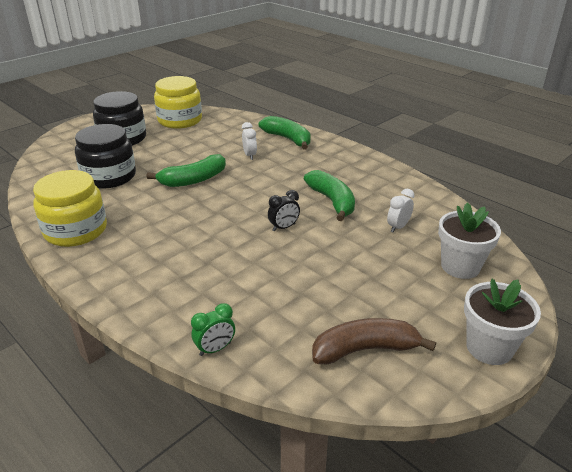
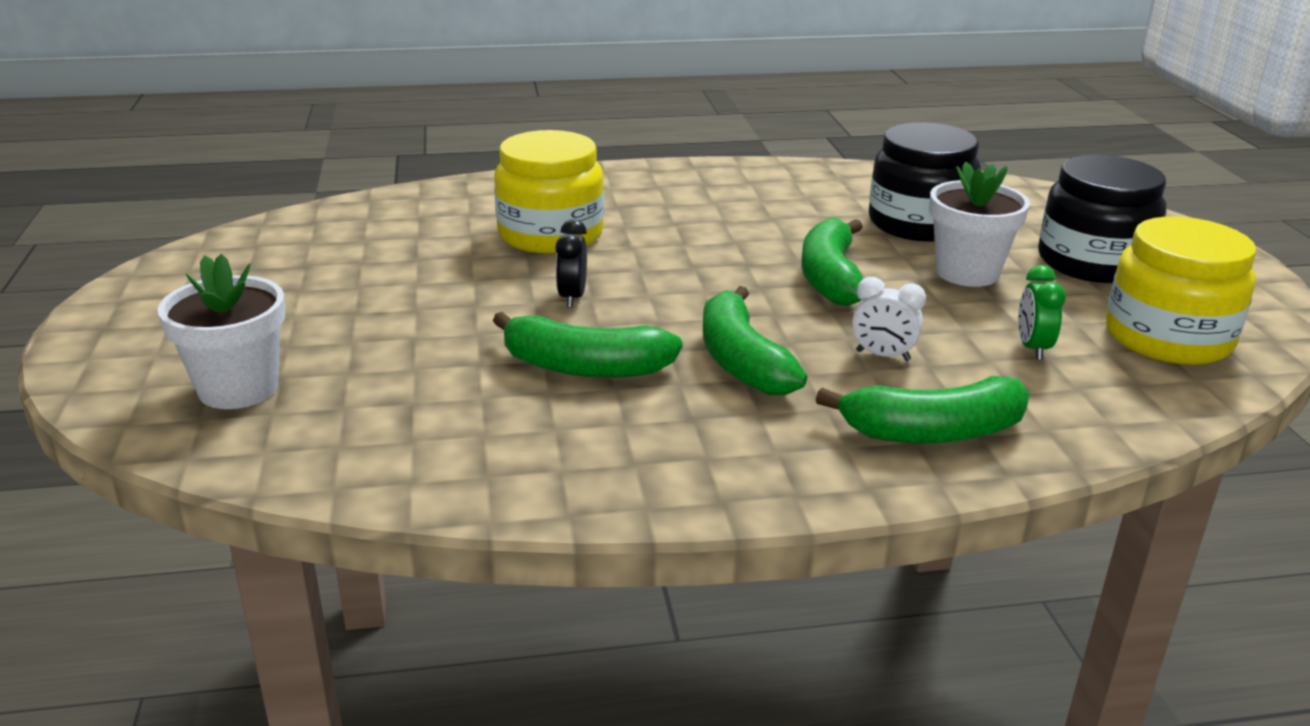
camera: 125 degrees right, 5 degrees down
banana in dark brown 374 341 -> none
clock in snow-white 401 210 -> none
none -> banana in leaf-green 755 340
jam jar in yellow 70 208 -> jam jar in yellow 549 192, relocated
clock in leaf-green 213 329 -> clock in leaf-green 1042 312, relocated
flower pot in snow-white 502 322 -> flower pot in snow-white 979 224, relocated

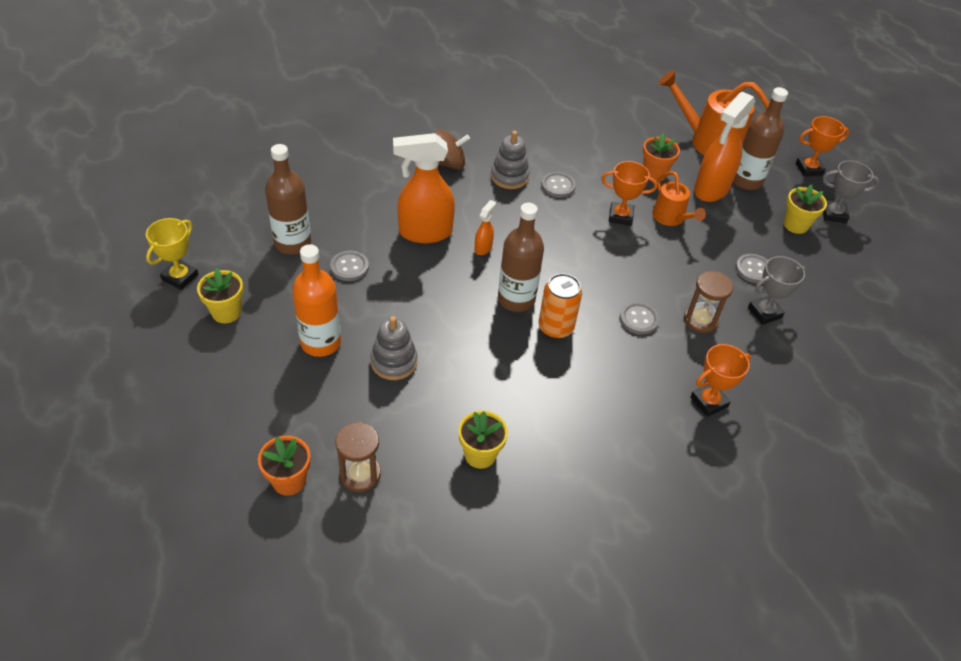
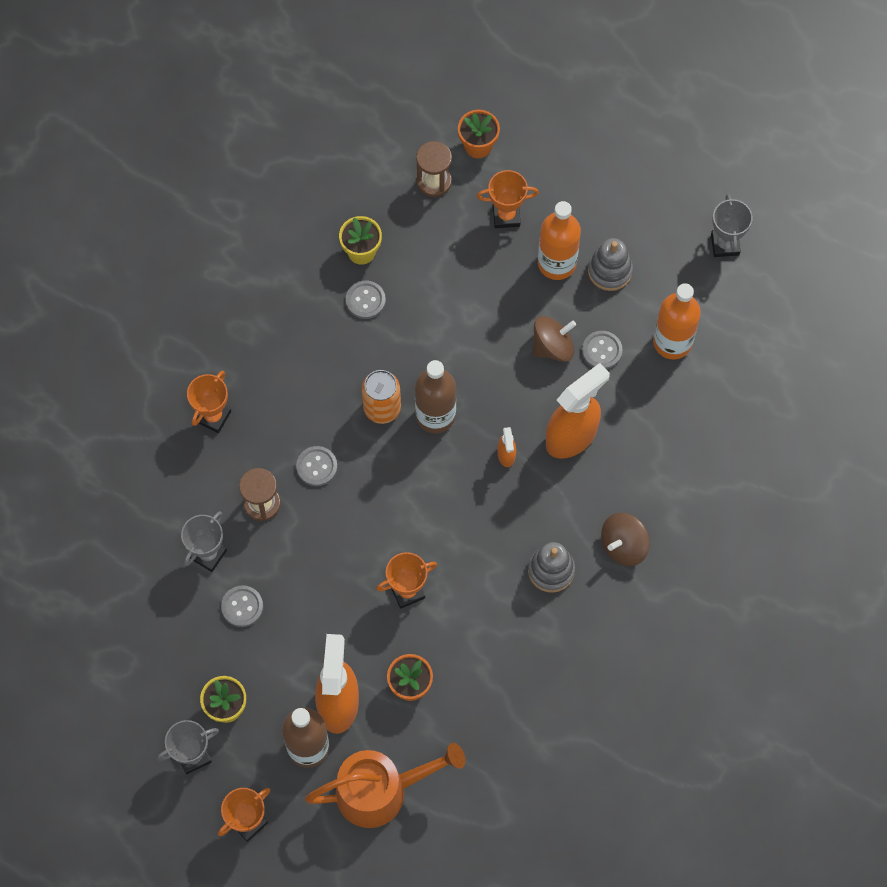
camera: 150 degrees right, 20 degrees up
flower pot in yellow 220 295 -> none
watering pot in orange-coloured 679 198 -> none
none -> award cup in orange-coloured 508 199
none -> whirligig in dark brown 554 339
ring stacker in gray 393 348 -> ring stacker in gray 610 264, relocated
sewing button in gray 558 185 -> sewing button in gray 366 300, relocated
award cup in yellow 172 254 -> award cup in gray 731 225
flask in dark brown 288 199 -> flask in orange-coloured 677 321

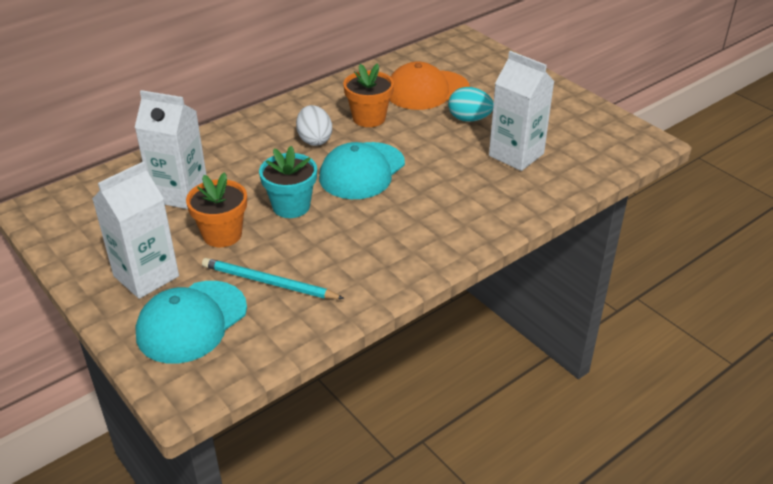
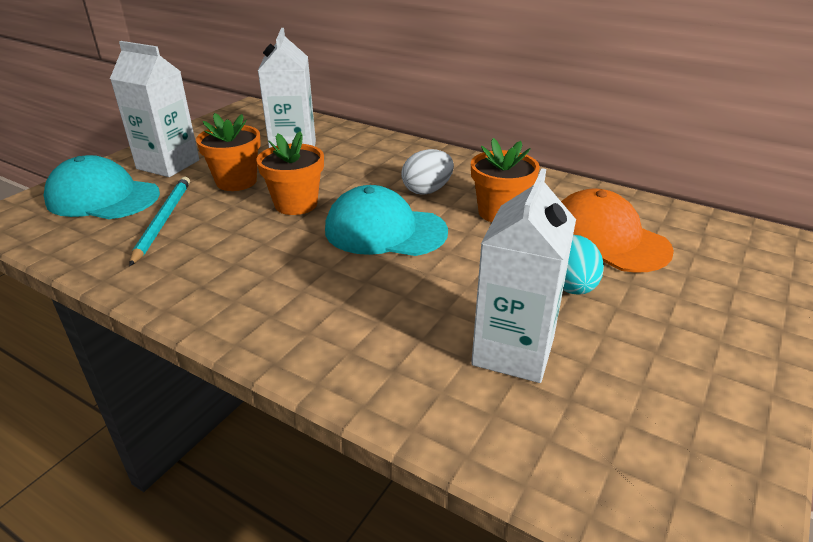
camera: 70 degrees right, 5 degrees down
flower pot in teal 288 182 -> flower pot in orange-coloured 290 173

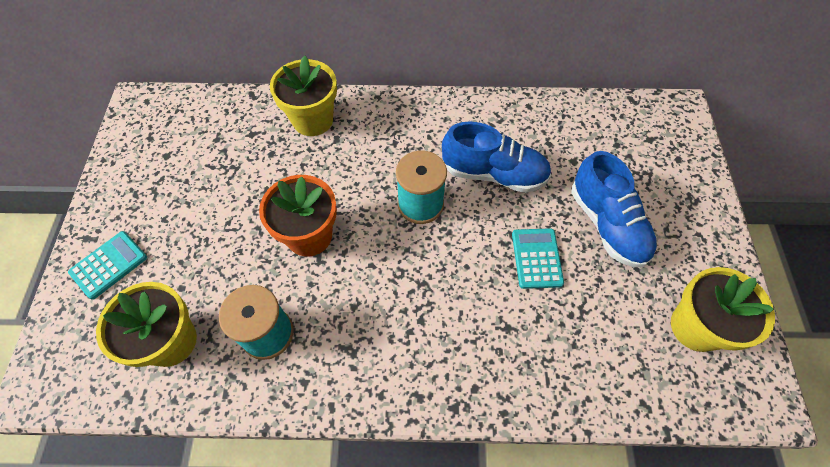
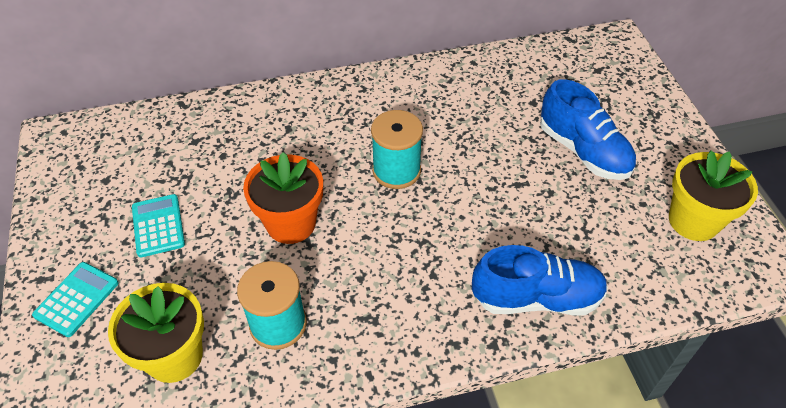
camera: 15 degrees left, 10 degrees down
flower pot in yellow 303 96 -> none
shoe in royal blue 496 157 -> shoe in royal blue 540 280, relocated
calculator in teal 538 258 -> calculator in teal 158 225, relocated

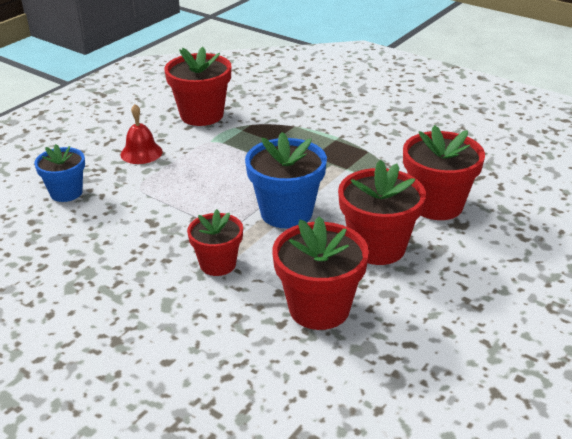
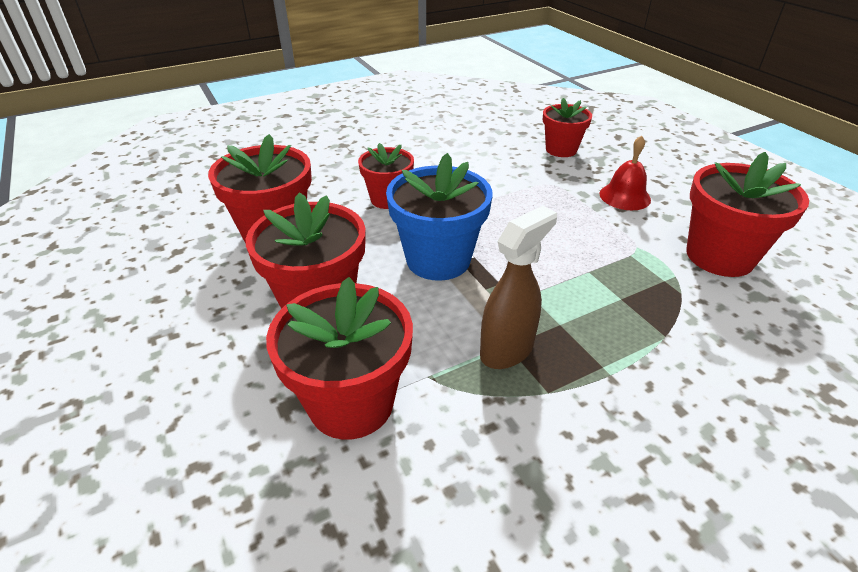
camera: 115 degrees right, 5 degrees up
none -> spray bottle in dark brown 518 287
flower pot in royal blue 59 173 -> flower pot in scarlet 567 127

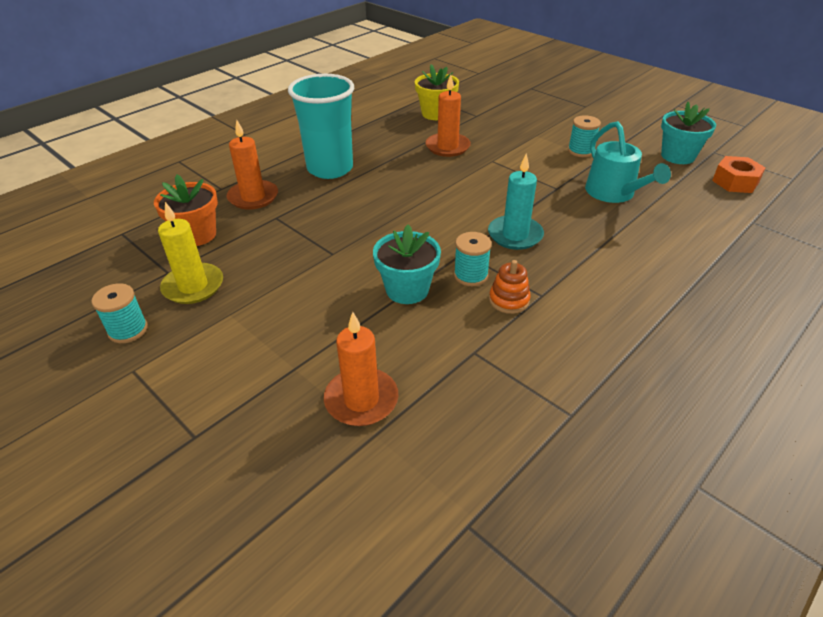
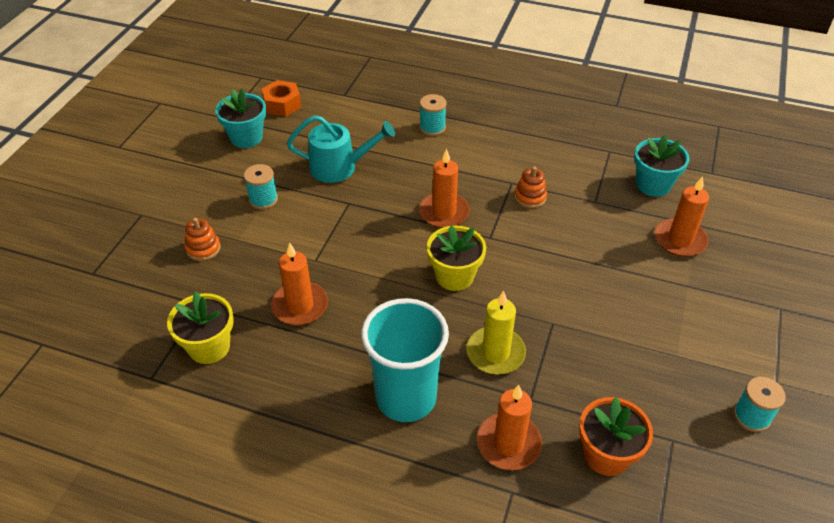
camera: 115 degrees left, 5 degrees up
none -> ring stacker in orange-coloured 203 239
none -> flower pot in yellow 456 258
candle in yellow 190 253 -> candle in yellow 496 332, relocated
flower pot in teal 407 264 -> flower pot in teal 661 166, relocated
spool in teal 473 259 -> spool in teal 433 115, relocated
candle in teal 516 202 -> candle in orange-coloured 444 188
watering pot in teal 628 162 -> watering pot in teal 341 149, 45 degrees clockwise

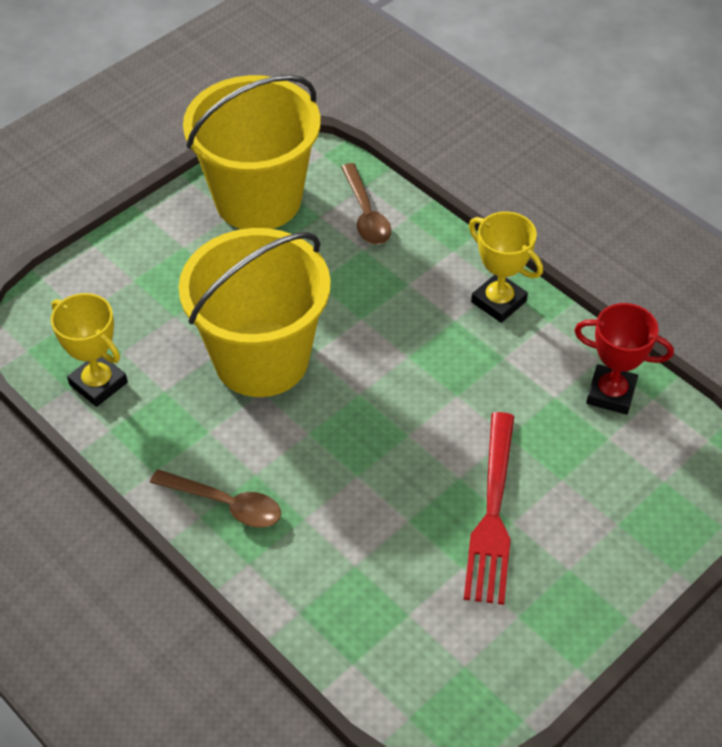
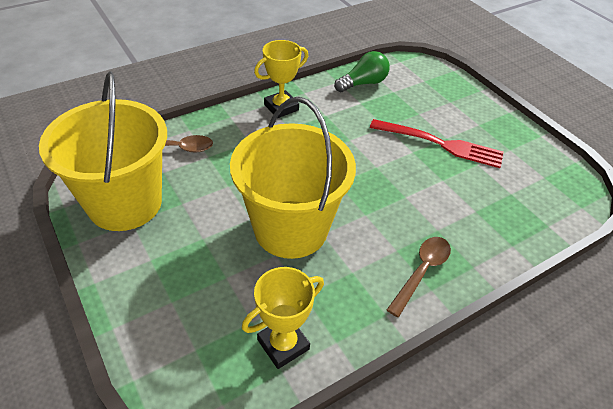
camera: 80 degrees left, 5 degrees down
award cup in scarlet 624 359 -> light bulb in leaf-green 362 71

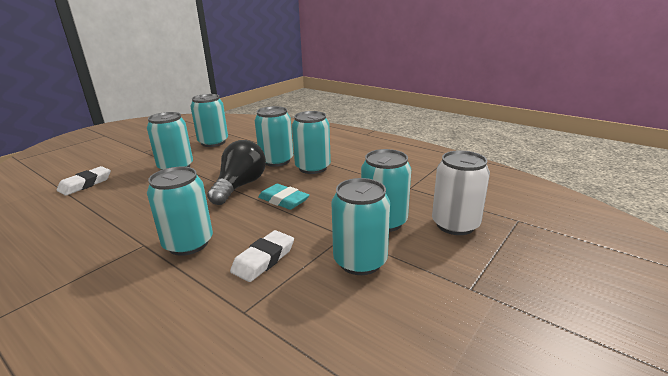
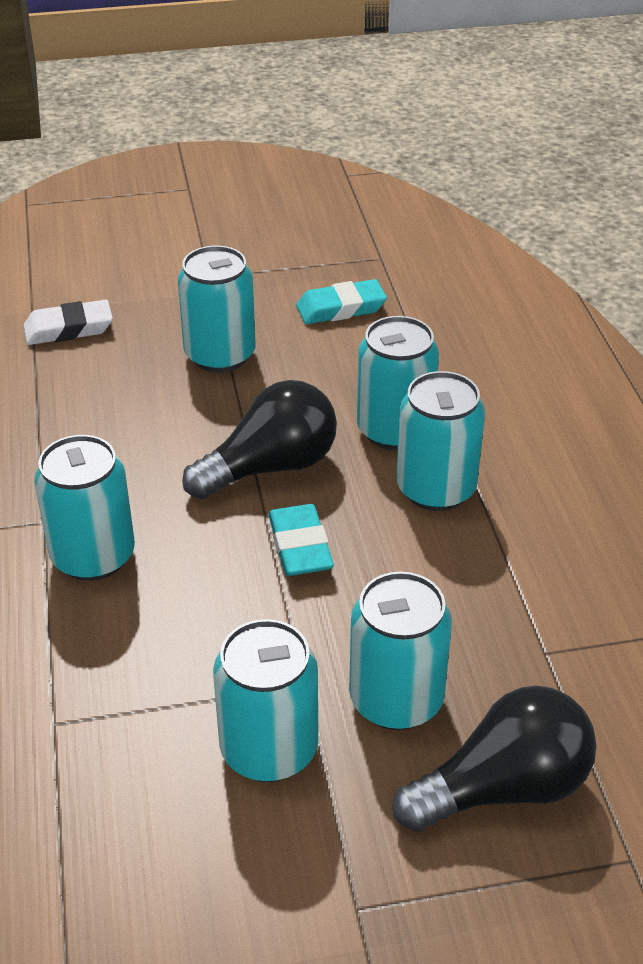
camera: 40 degrees right, 15 degrees up
pencil eraser in snow-white 262 256 -> none
soda can in teal 209 120 -> pencil eraser in teal 341 301
soda can in snow-white 461 192 -> light bulb in ebony 494 758

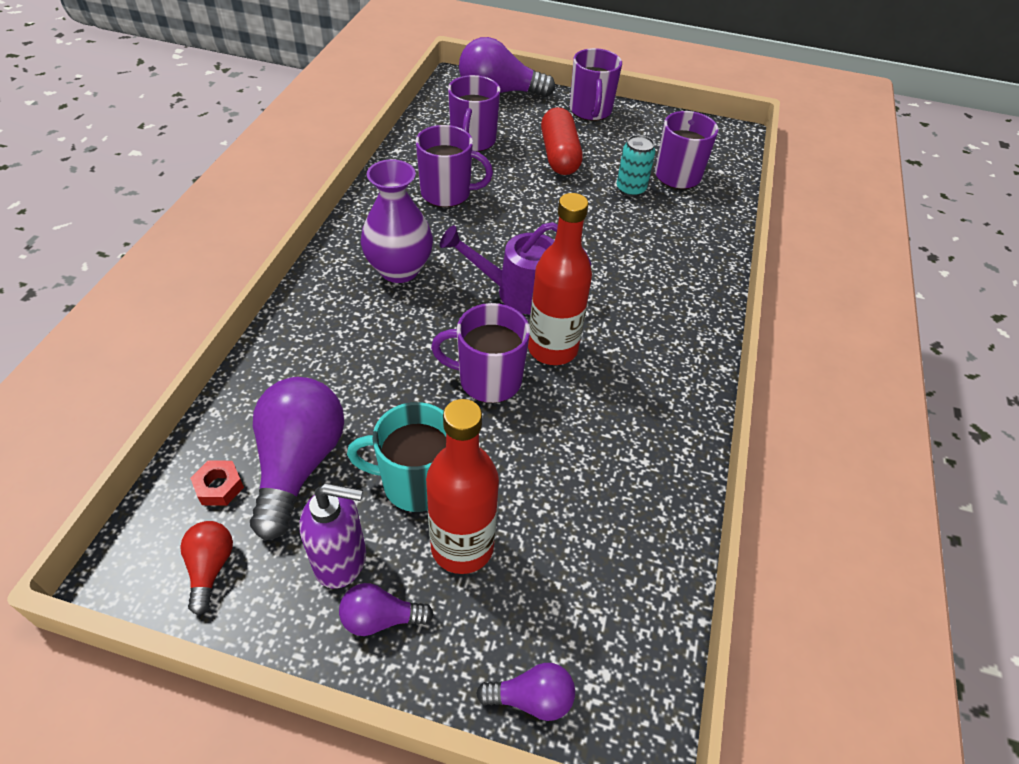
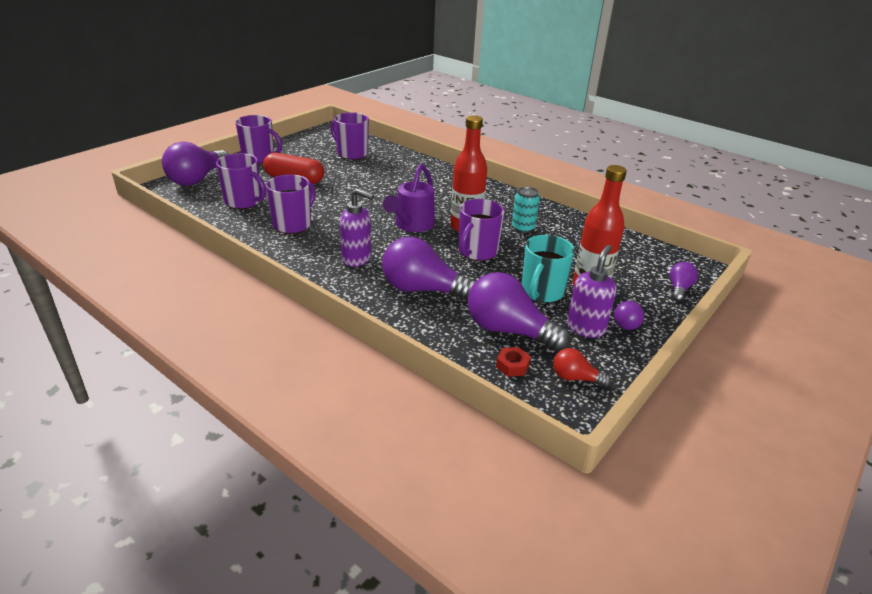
camera: 65 degrees left, 15 degrees down
none -> light bulb in royal purple 429 269
soda can in teal 636 166 -> soda can in teal 526 210, relocated
vase in royal purple 397 221 -> soap pump in royal purple 357 228

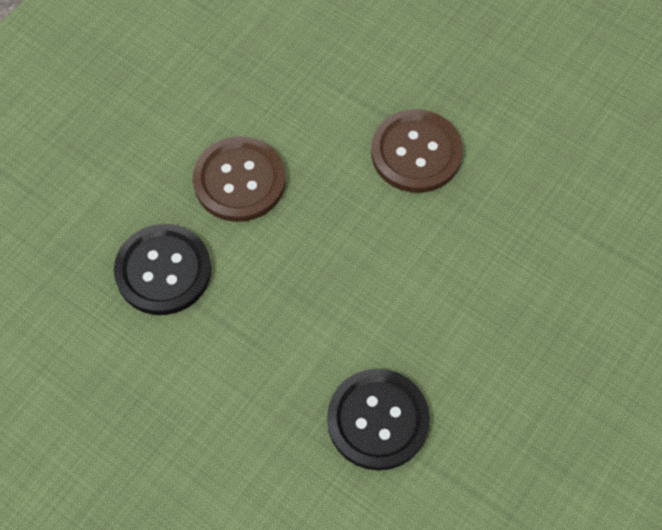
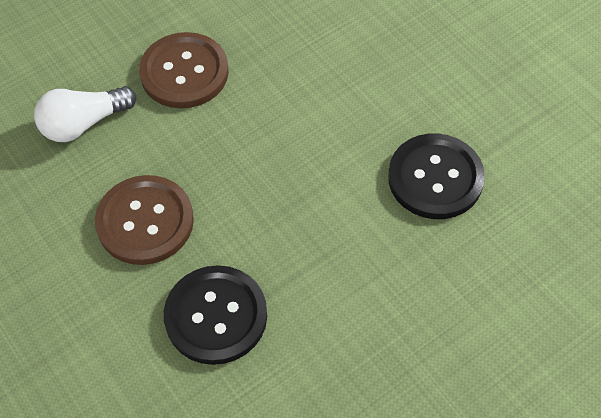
camera: 70 degrees left, 5 degrees down
none -> light bulb in snow-white 85 114

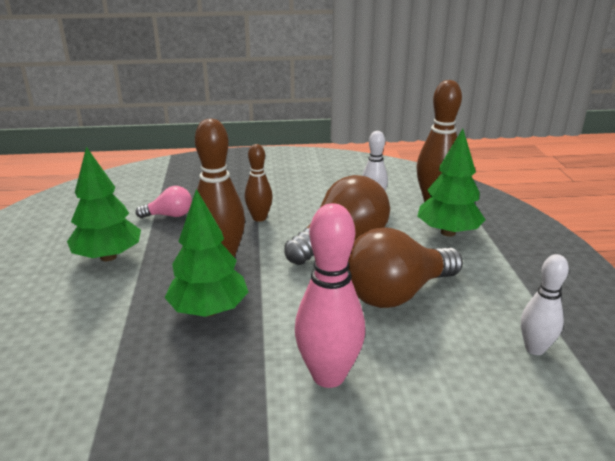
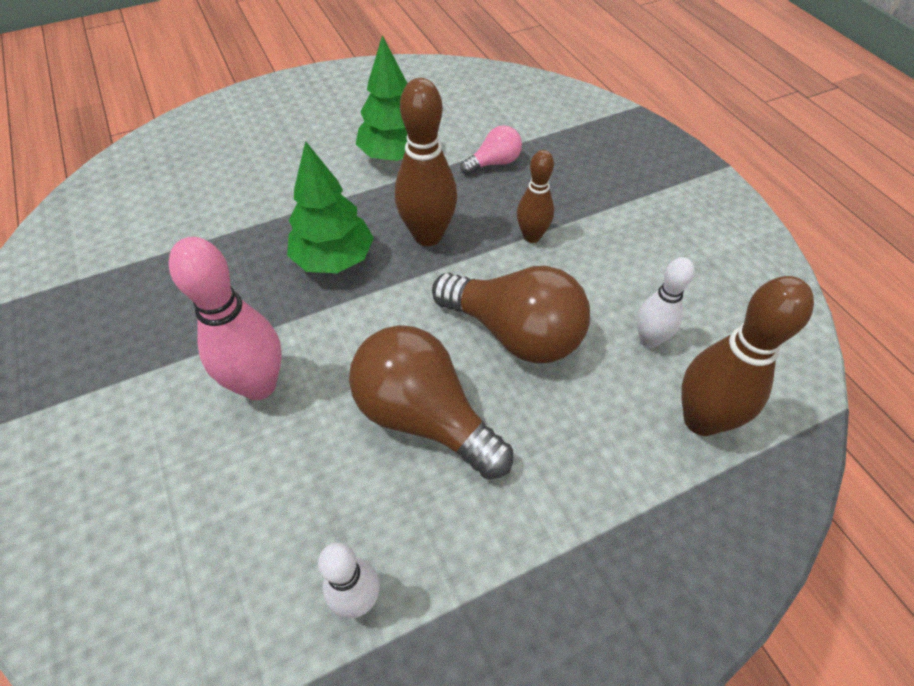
camera: 70 degrees right, 25 degrees up
tree in leaf-green 451 182 -> none
light bulb in rosy 164 202 -> light bulb in rosy 491 150, 90 degrees counterclockwise

